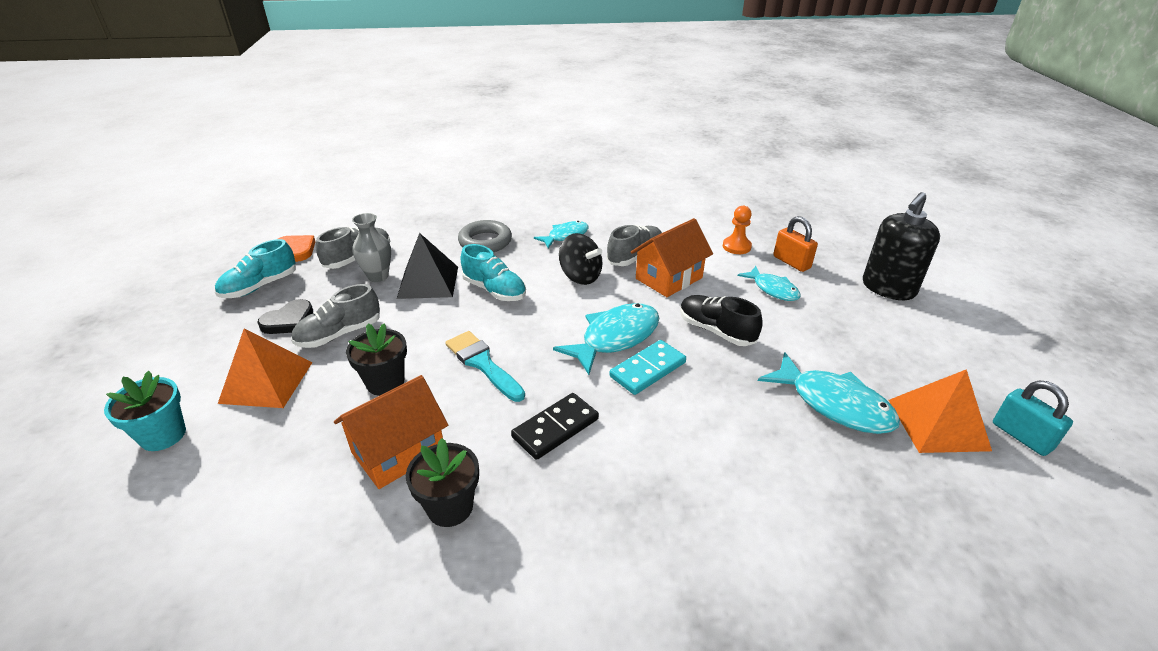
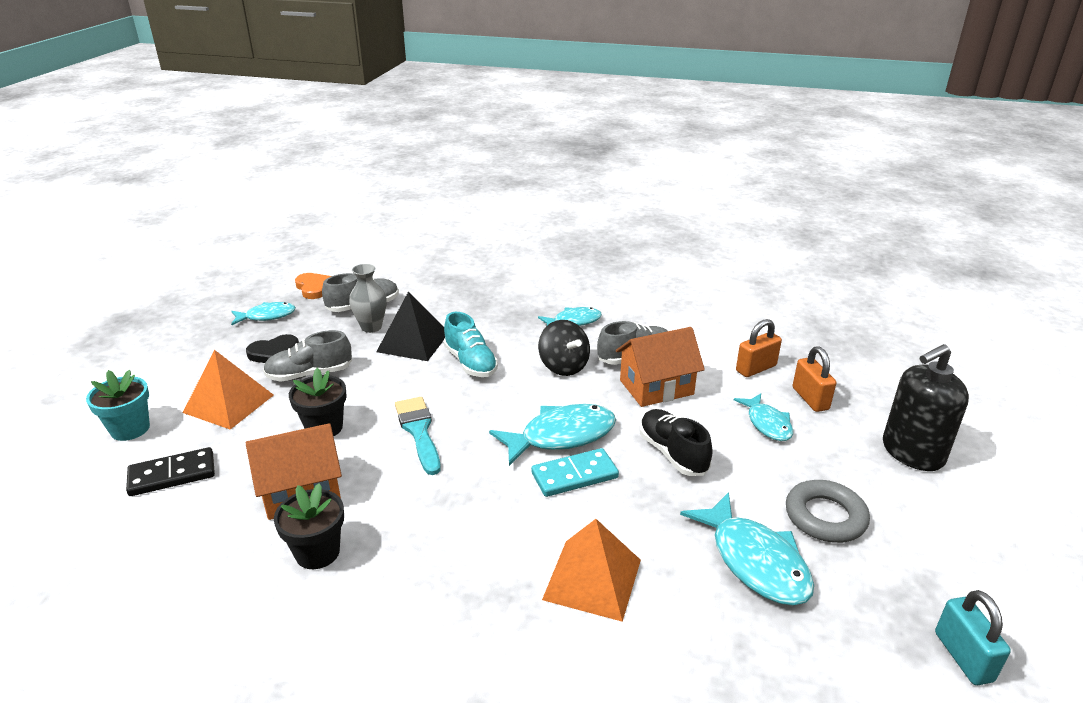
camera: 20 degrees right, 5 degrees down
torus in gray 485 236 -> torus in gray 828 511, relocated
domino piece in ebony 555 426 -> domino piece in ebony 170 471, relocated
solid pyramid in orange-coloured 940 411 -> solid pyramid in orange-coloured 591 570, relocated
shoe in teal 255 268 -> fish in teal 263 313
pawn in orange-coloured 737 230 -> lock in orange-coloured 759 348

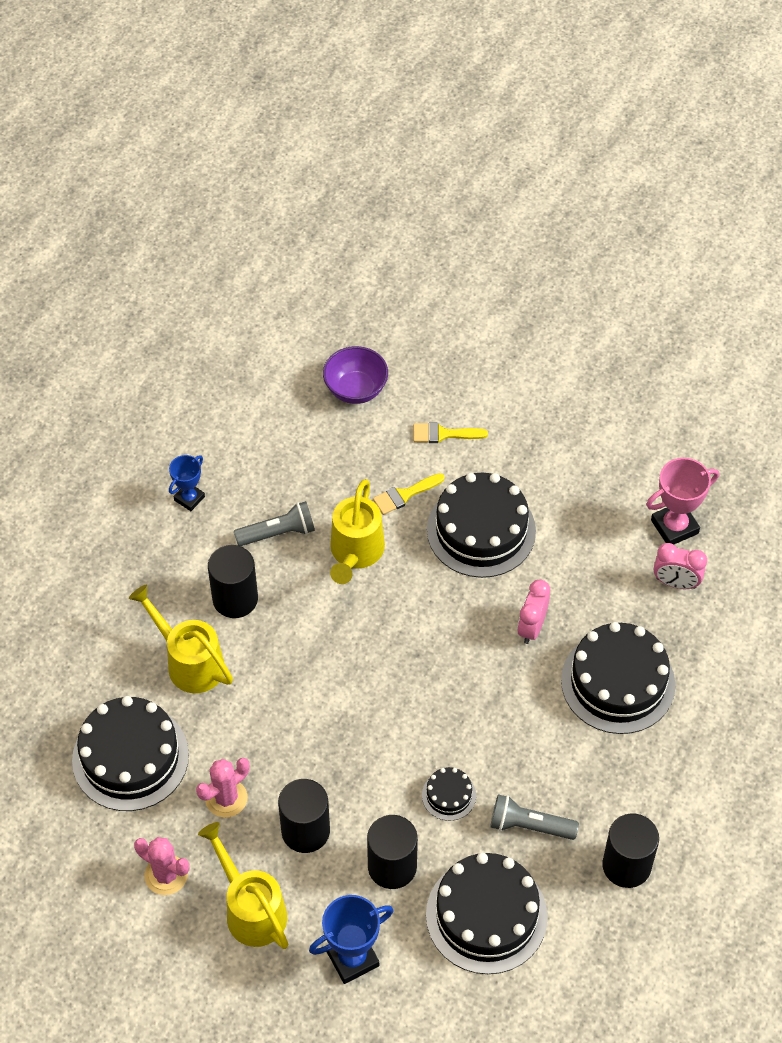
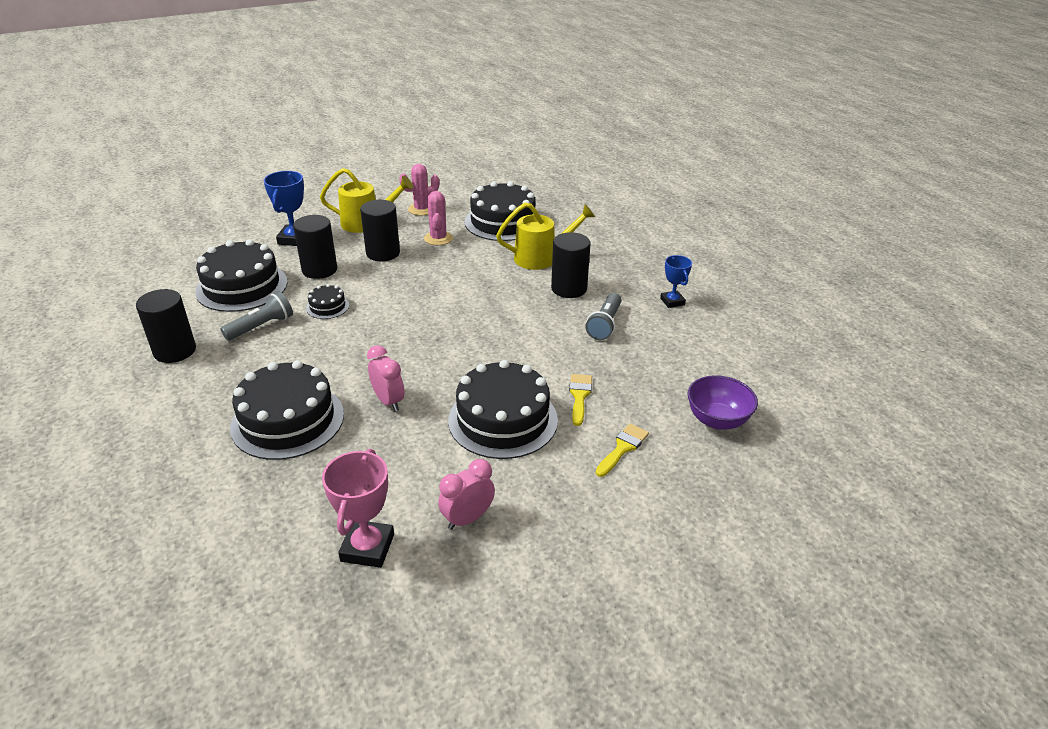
camera: 125 degrees right, 20 degrees down
watering pot in yellow 357 531 -> none
clock in rosy 680 566 -> clock in rosy 466 494, relocated

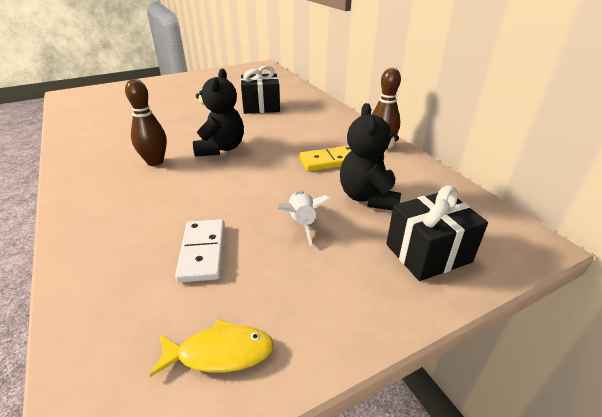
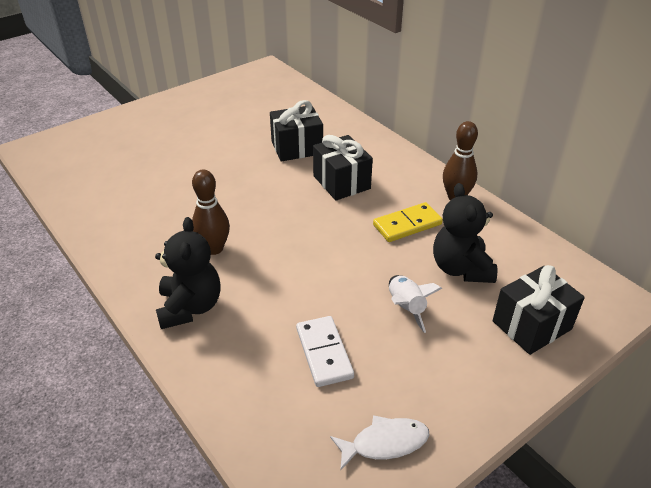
camera: 10 degrees left, 5 degrees up
none -> wrapped gift in ebony 343 168
stuffed bear in ebony 218 113 -> stuffed bear in ebony 188 273, relocated
fish in yellow 211 348 -> fish in snow-white 379 443

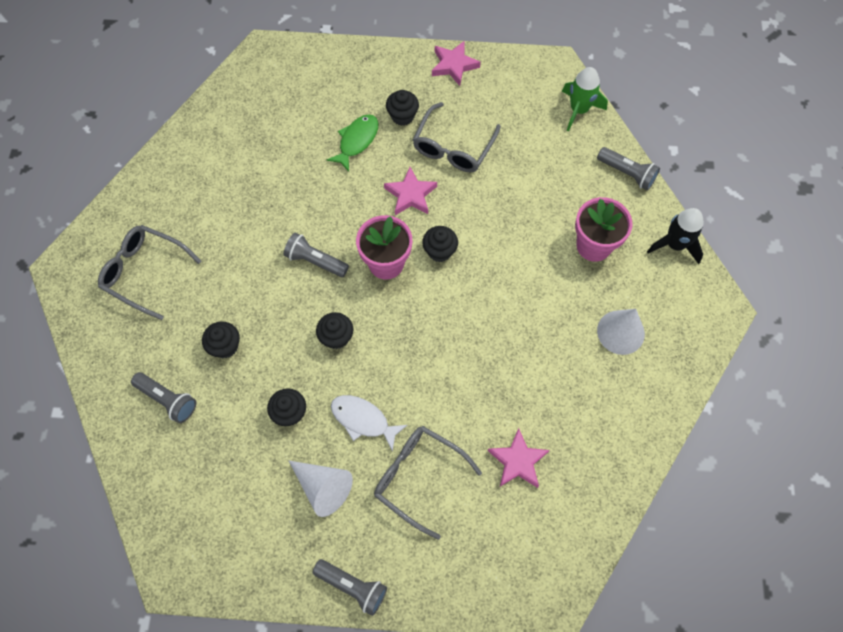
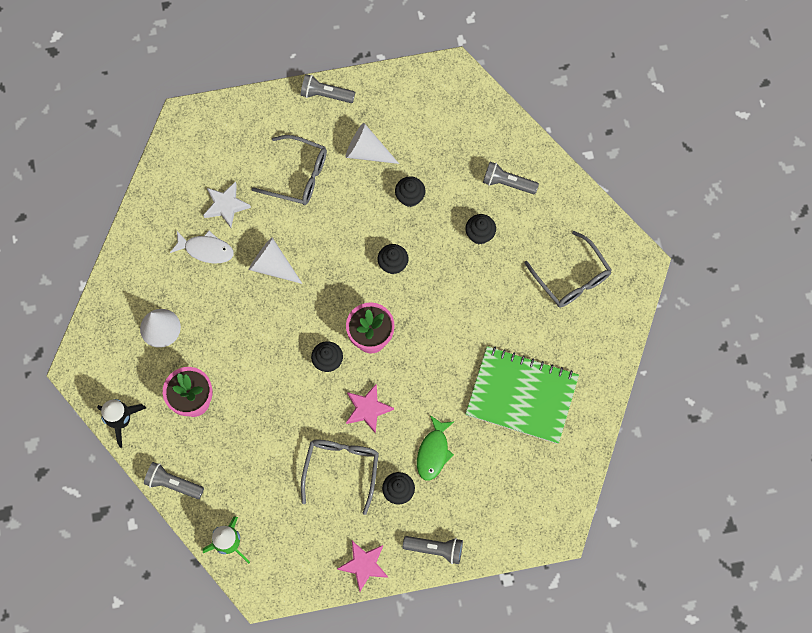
camera: 165 degrees right, 5 degrees up
none -> cone shape in snow-white 275 260
none -> notepad in leaf-green 522 395
torch in gray 316 254 -> torch in gray 433 550, relocated
fish in snow-white 369 423 -> fish in snow-white 202 247, relocated
star shape in rosy 519 458 -> star shape in snow-white 227 204
eyeglasses in gray 149 272 -> eyeglasses in gray 568 269, 45 degrees clockwise

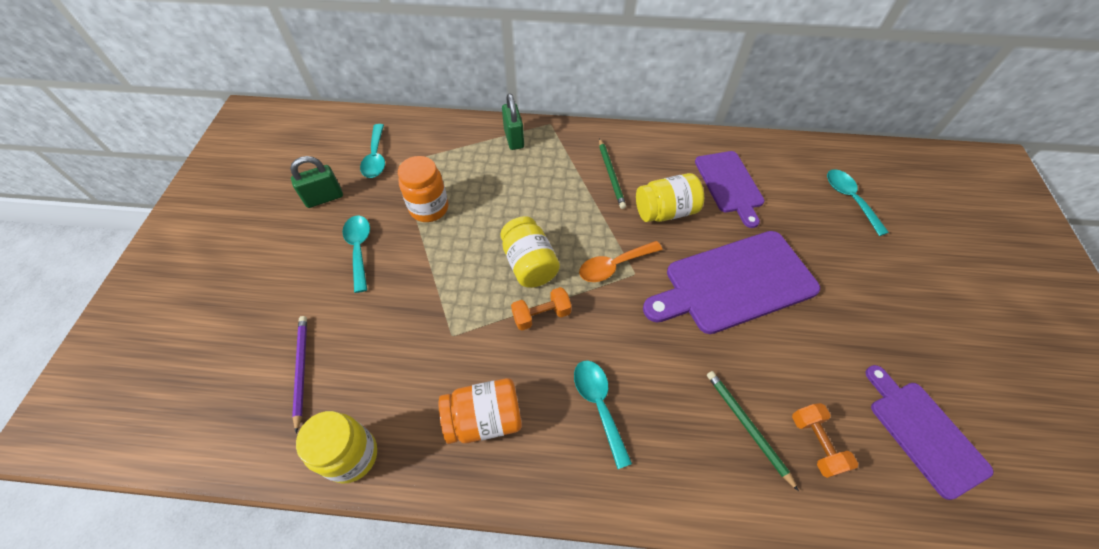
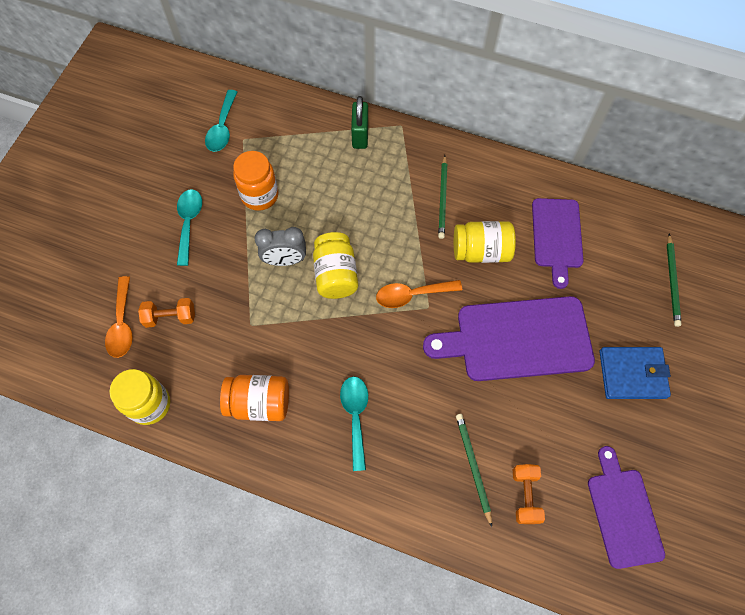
camera: 15 degrees right, 10 degrees up
lock in leaf-green 316 182 -> none
none -> clock in gray 280 246
none -> wallet in royal blue 635 373
hand weight in orange-coloured 541 309 -> hand weight in orange-coloured 166 313, relocated
pencil in royal purple 299 374 -> tablespoon in orange-coloured 119 317
tablespoon in teal 858 202 -> pencil in leaf-green 674 280

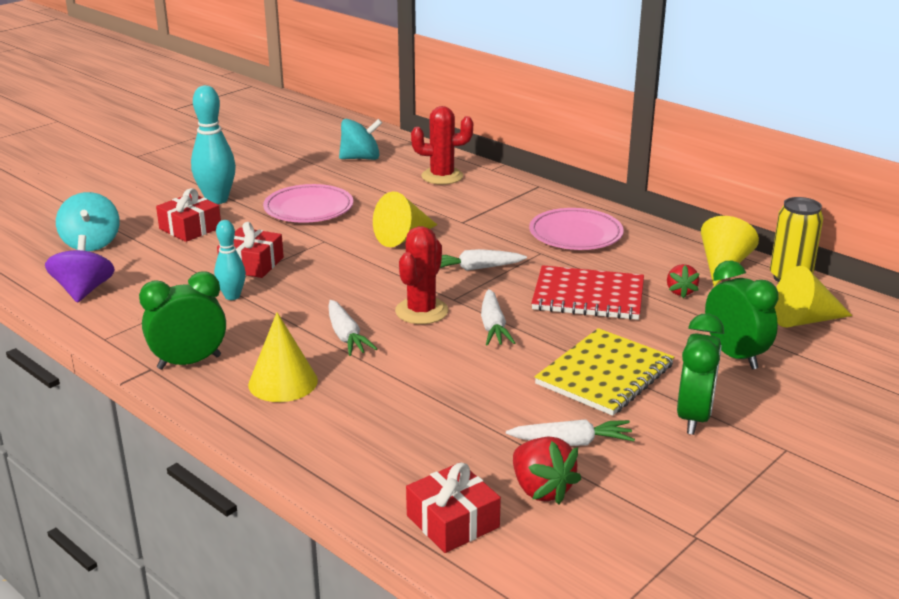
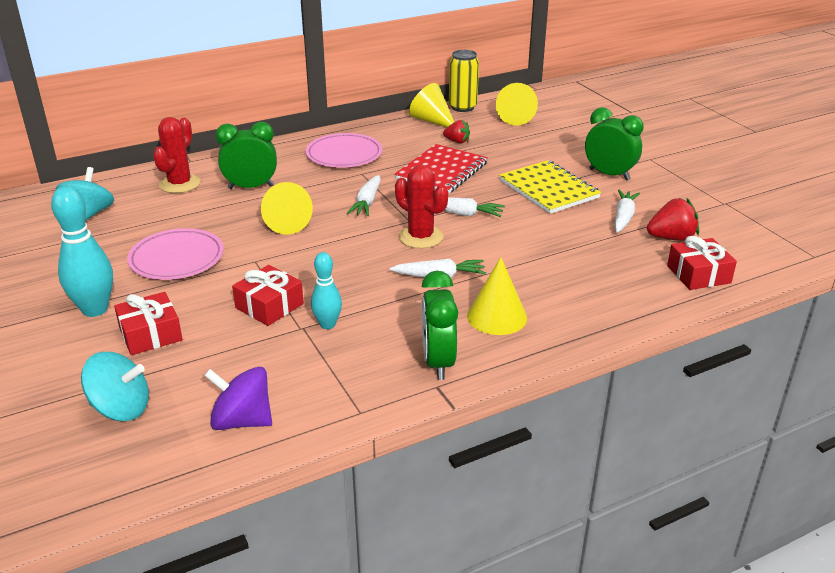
camera: 70 degrees left, 5 degrees up
clock in leaf-green 742 315 -> clock in leaf-green 246 155, relocated

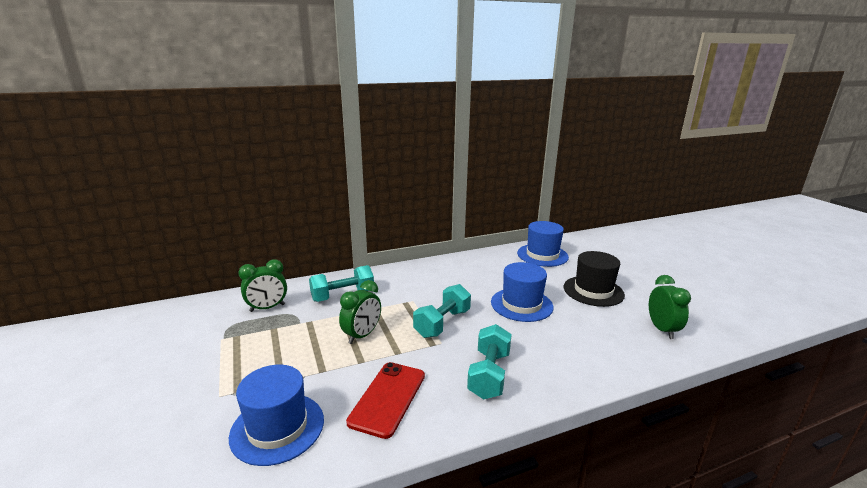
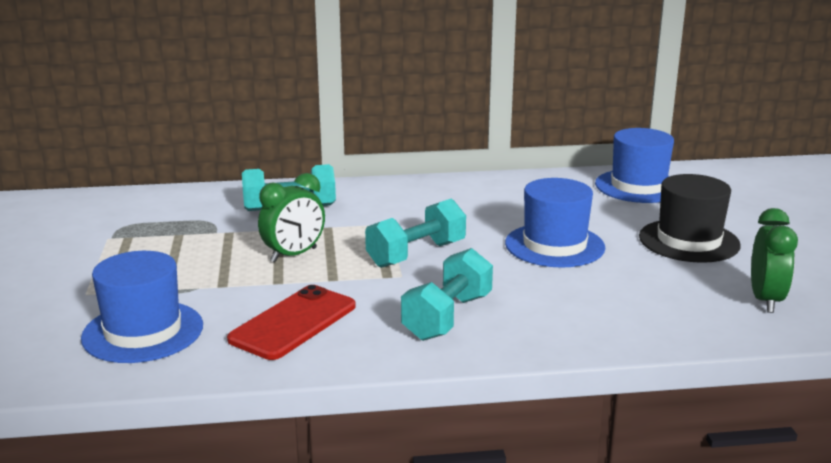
camera: 15 degrees right, 0 degrees up
clock in leaf-green 262 285 -> none

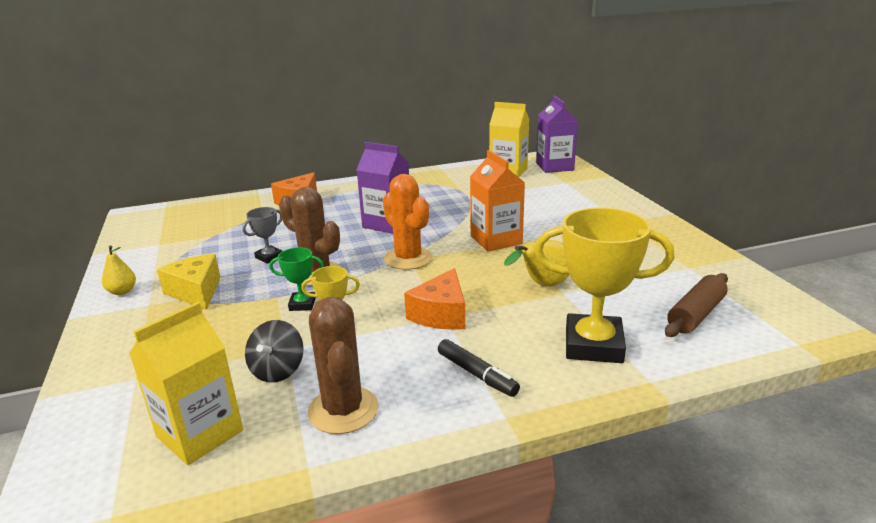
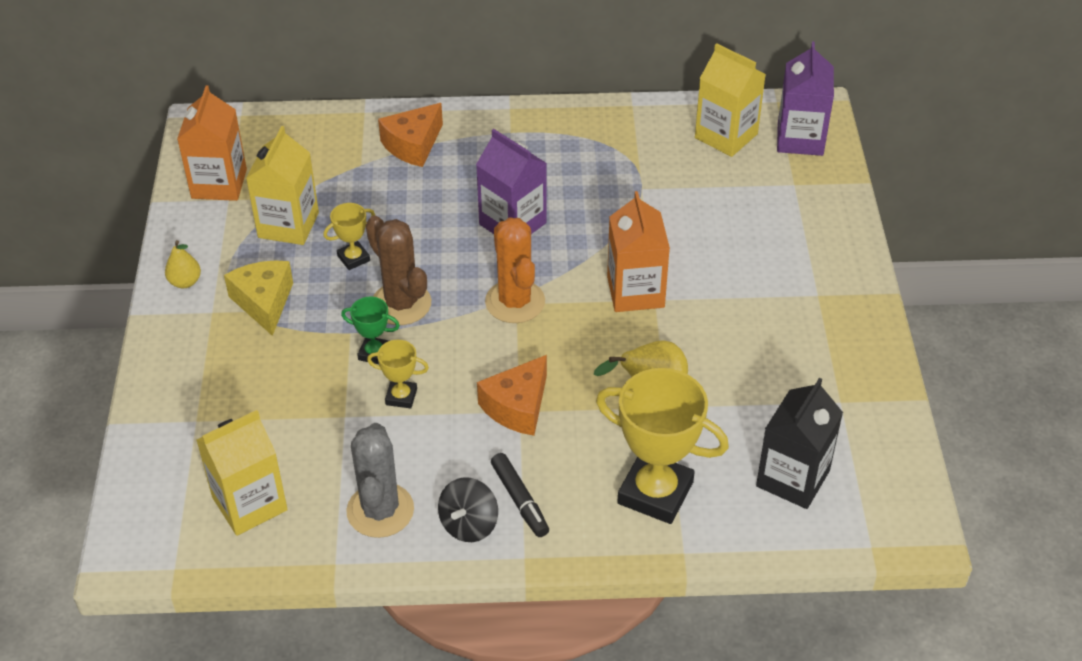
camera: 15 degrees right, 20 degrees up
none -> milk carton in orange-coloured 212 143
none -> milk carton in yellow 282 185
whirligig in ebony 274 351 -> whirligig in ebony 468 509, relocated
rolling pin in dark brown 696 305 -> milk carton in ebony 799 443
award cup in gray 262 235 -> award cup in yellow 349 236
cactus in dark brown 343 365 -> cactus in gray 380 480

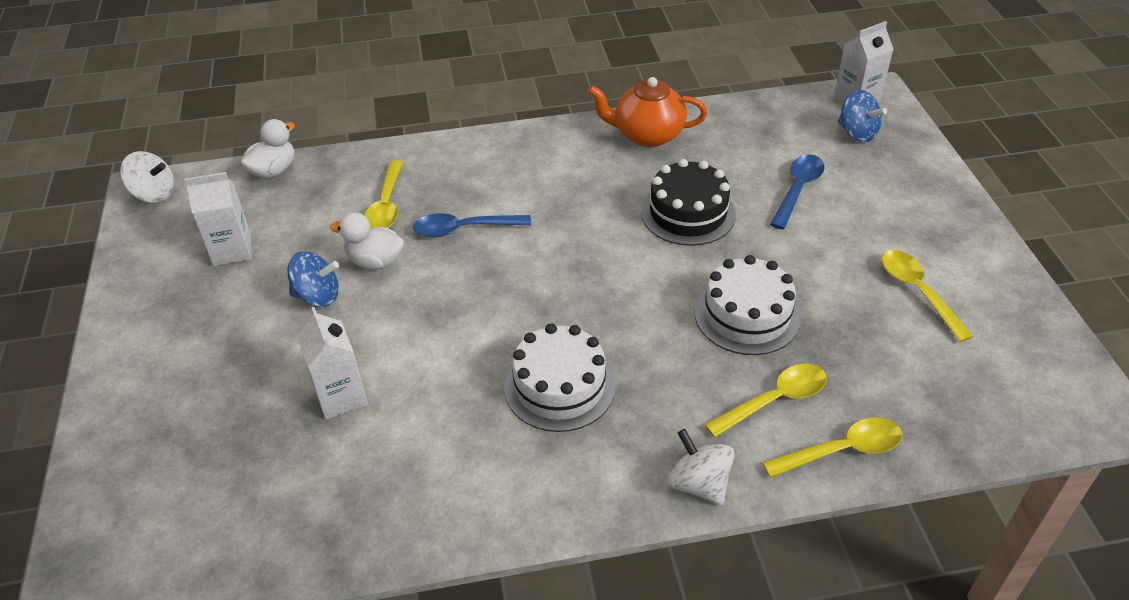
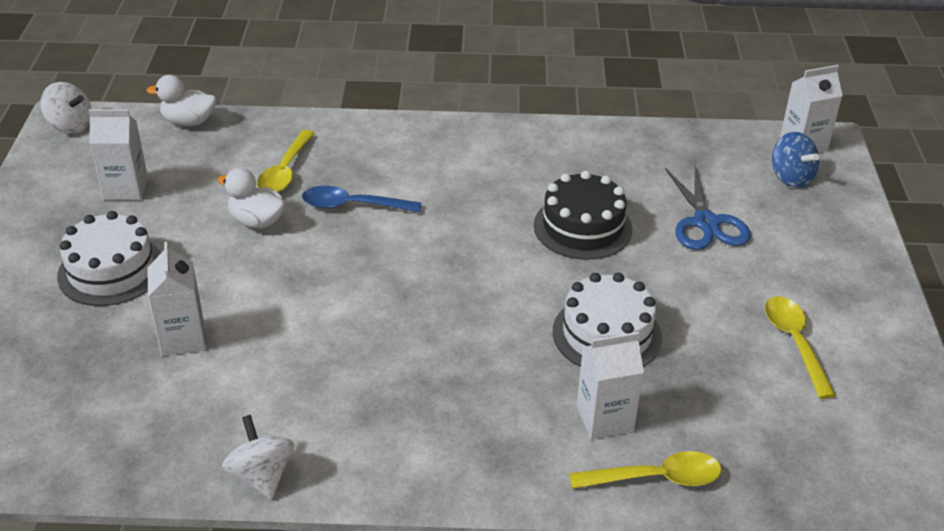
camera: 10 degrees right, 5 degrees down
whirligig in royal blue 313 279 -> none
china teapot in orange-coloured 647 112 -> none
cake in snow-white 560 377 -> cake in snow-white 109 258, relocated
whirligig in snow-white 701 467 -> whirligig in snow-white 258 457, relocated
tablespoon in yellow 766 401 -> milk carton in snow-white 610 385
tablespoon in royal blue 797 192 -> pair of scissors in royal blue 708 207
rubber duck in snow-white 268 148 -> rubber duck in snow-white 181 100, 135 degrees counterclockwise

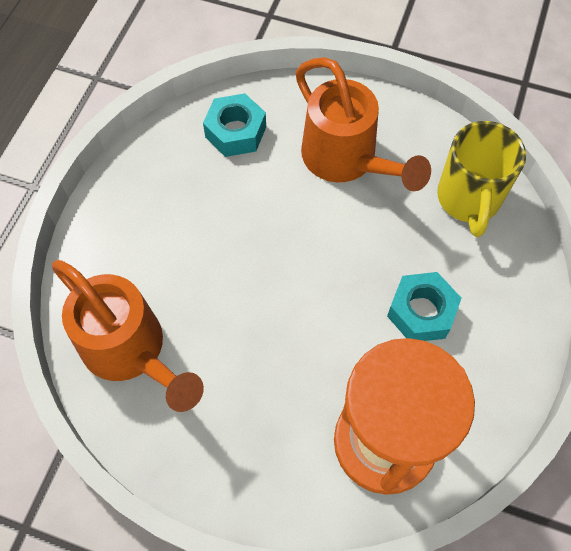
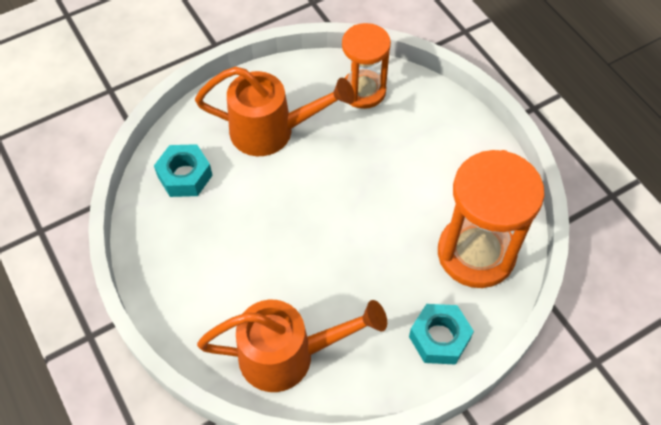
camera: 50 degrees left, 5 degrees down
hex nut in teal 424 306 -> hex nut in teal 441 334, relocated
tea mug in yellow 481 179 -> sand timer in orange-coloured 366 66

